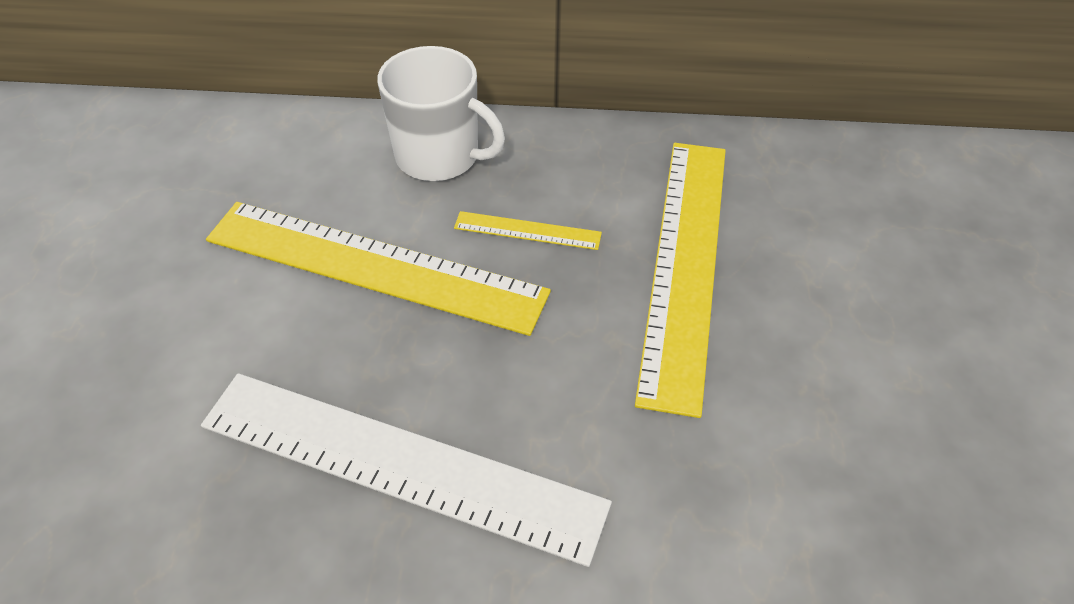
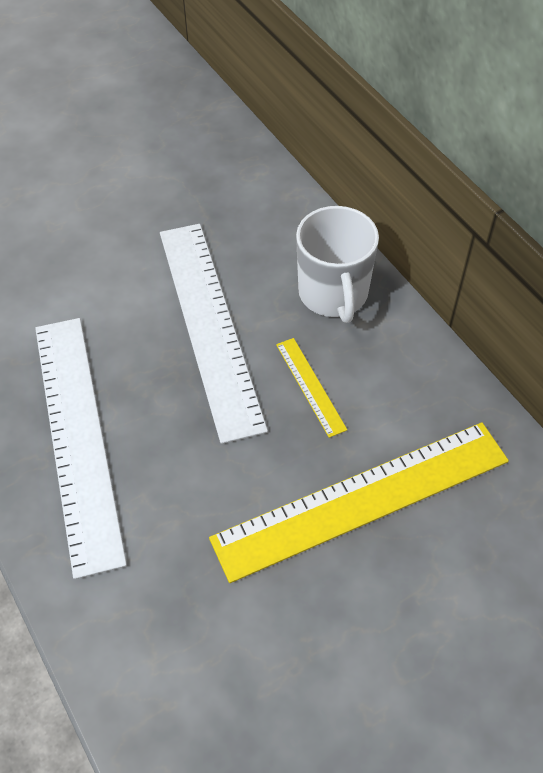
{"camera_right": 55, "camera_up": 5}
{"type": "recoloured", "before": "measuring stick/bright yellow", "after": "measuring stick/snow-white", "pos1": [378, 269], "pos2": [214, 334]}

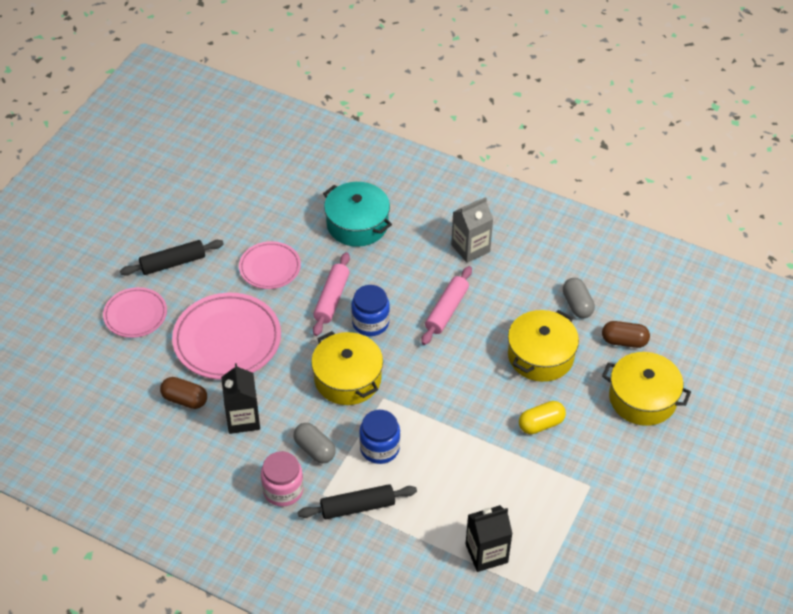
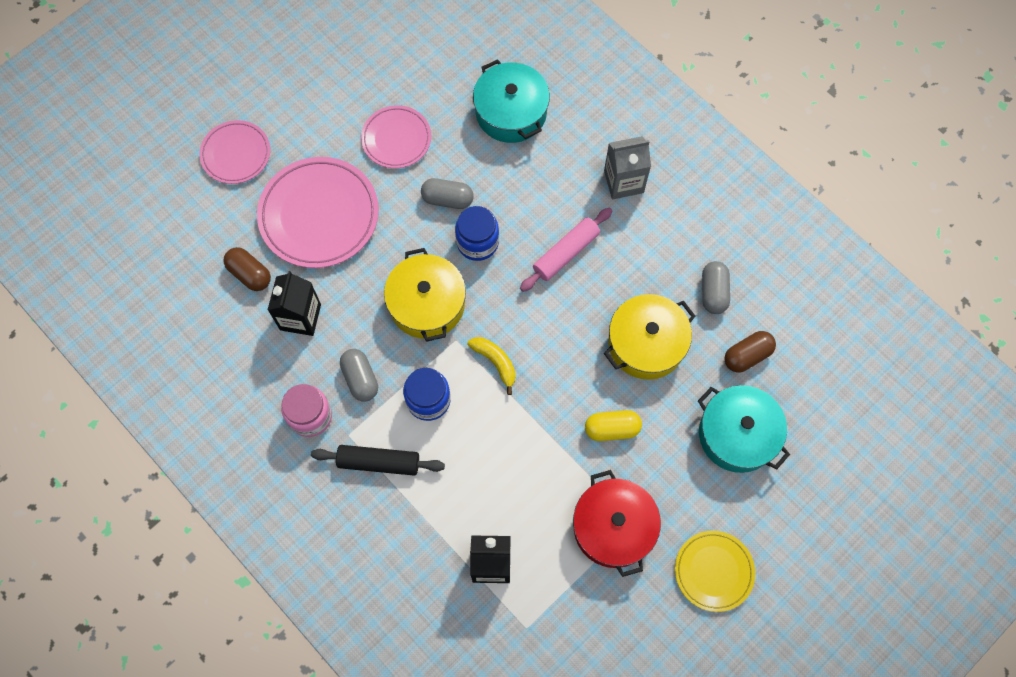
{"camera_right": 20, "camera_up": 20}
{"type": "replaced", "before": "rolling pin/rosy", "after": "pill shape/grey", "pos1": [331, 294], "pos2": [447, 193]}
{"type": "added", "after": "toy banana/bright yellow", "pos2": [491, 366]}
{"type": "added", "after": "cooking pot/red", "pos2": [617, 523]}
{"type": "added", "after": "dinner plate/bright yellow", "pos2": [715, 571]}
{"type": "recoloured", "before": "cooking pot/bright yellow", "after": "cooking pot/turquoise", "pos1": [646, 389], "pos2": [744, 429]}
{"type": "turned", "before": "pill shape/brown", "pos1": [626, 334], "pos2": [750, 352], "turn": -60}
{"type": "removed", "before": "rolling pin/black", "pos1": [172, 258]}

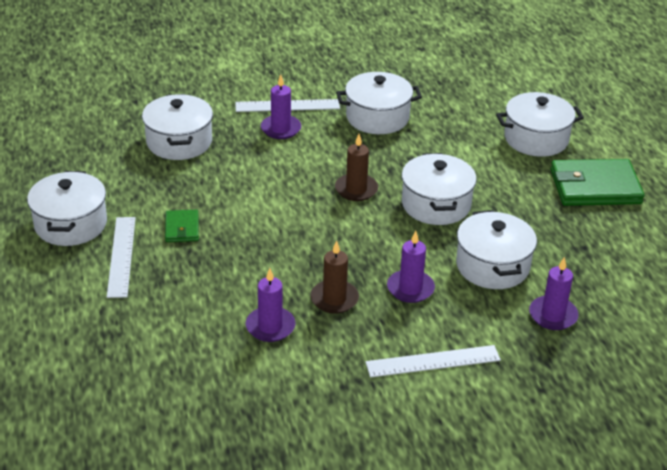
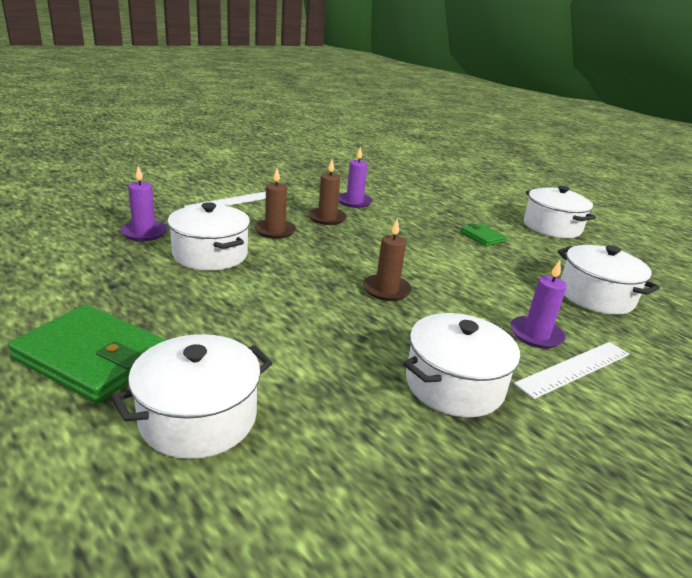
{"camera_right": 150, "camera_up": -10}
{"type": "turned", "before": "billfold/emerald", "pos1": [597, 182], "pos2": [87, 354], "turn": 60}
{"type": "recoloured", "before": "pillar candle/purple", "after": "pillar candle/brown", "pos1": [411, 267], "pos2": [275, 203]}
{"type": "removed", "before": "measuring stick/snow-white", "pos1": [121, 257]}
{"type": "removed", "before": "cooking pot/snow-white", "pos1": [439, 189]}

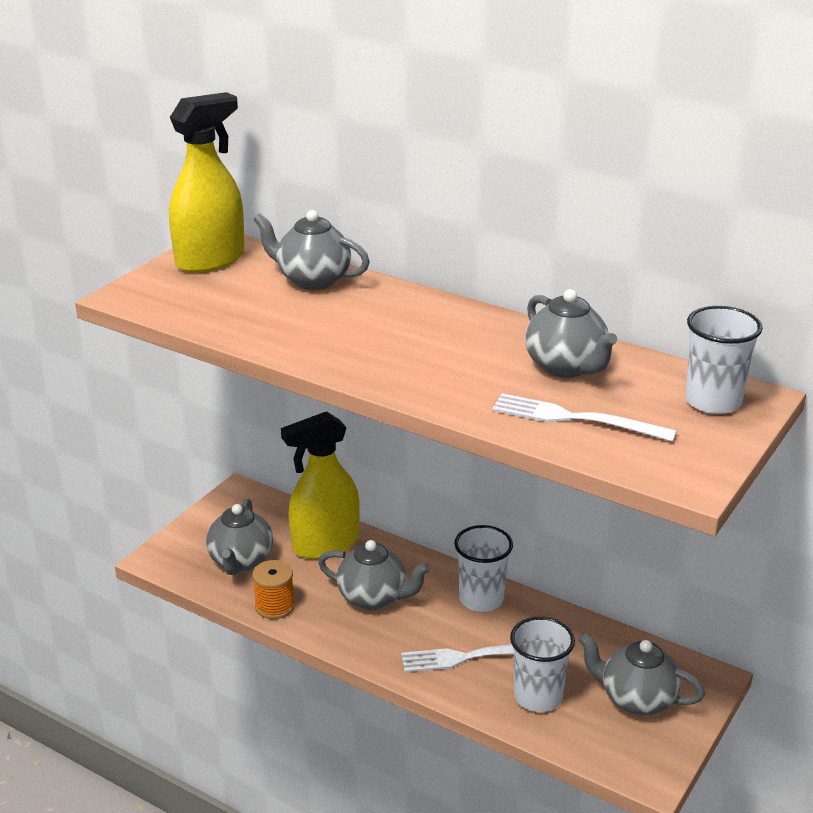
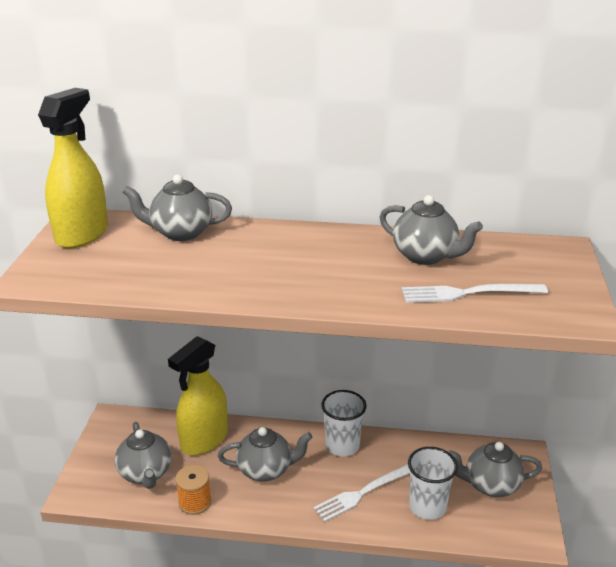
{"camera_right": -25, "camera_up": 0}
{"type": "removed", "before": "beaker/snow-white", "pos1": [724, 360]}

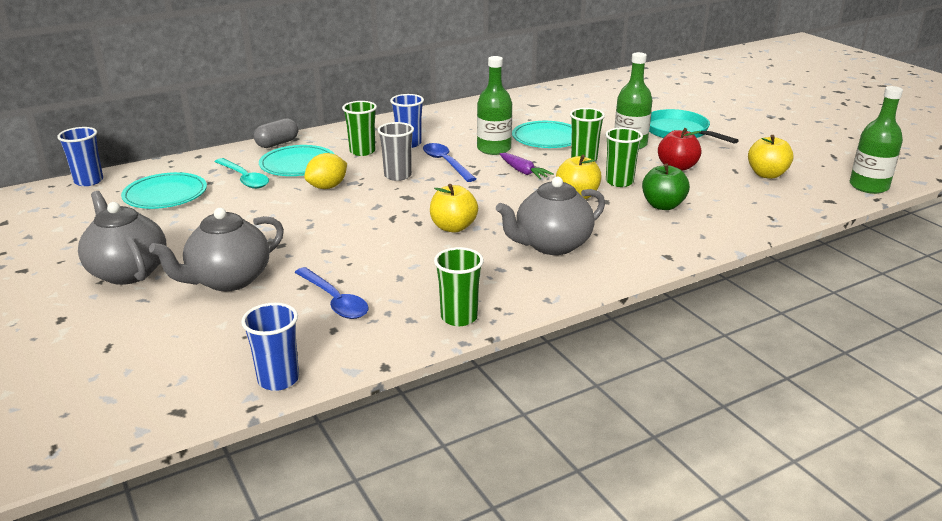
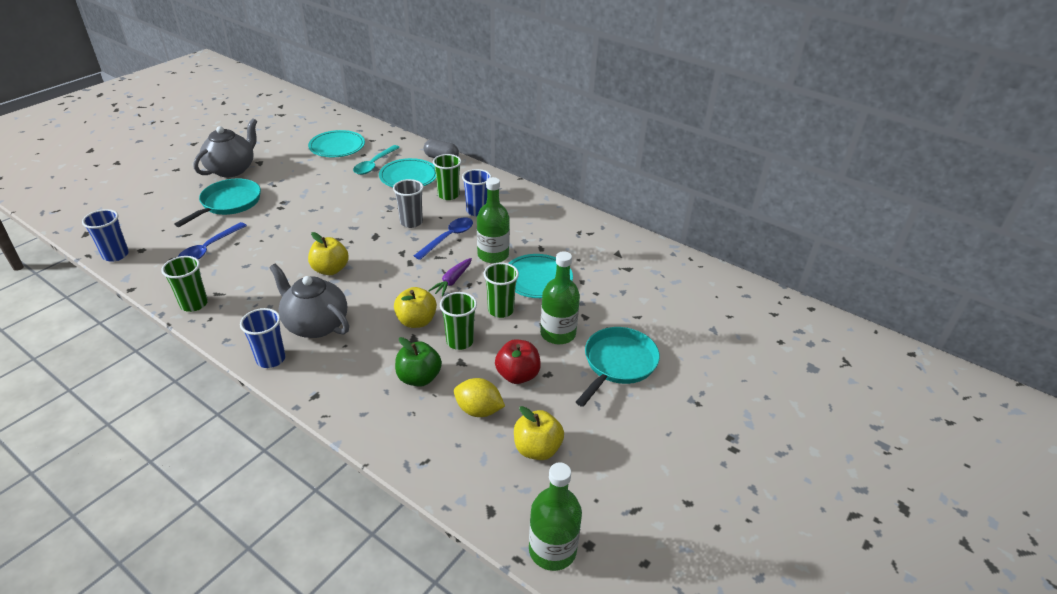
{"camera_right": 65, "camera_up": 10}
{"type": "replaced", "before": "china teapot/grey", "after": "skillet/turquoise", "pos1": [216, 249], "pos2": [217, 202]}
{"type": "moved", "before": "beaker/blue", "pos1": [80, 156], "pos2": [263, 338]}
{"type": "moved", "before": "citrus fruit/bright yellow", "pos1": [325, 171], "pos2": [479, 397]}

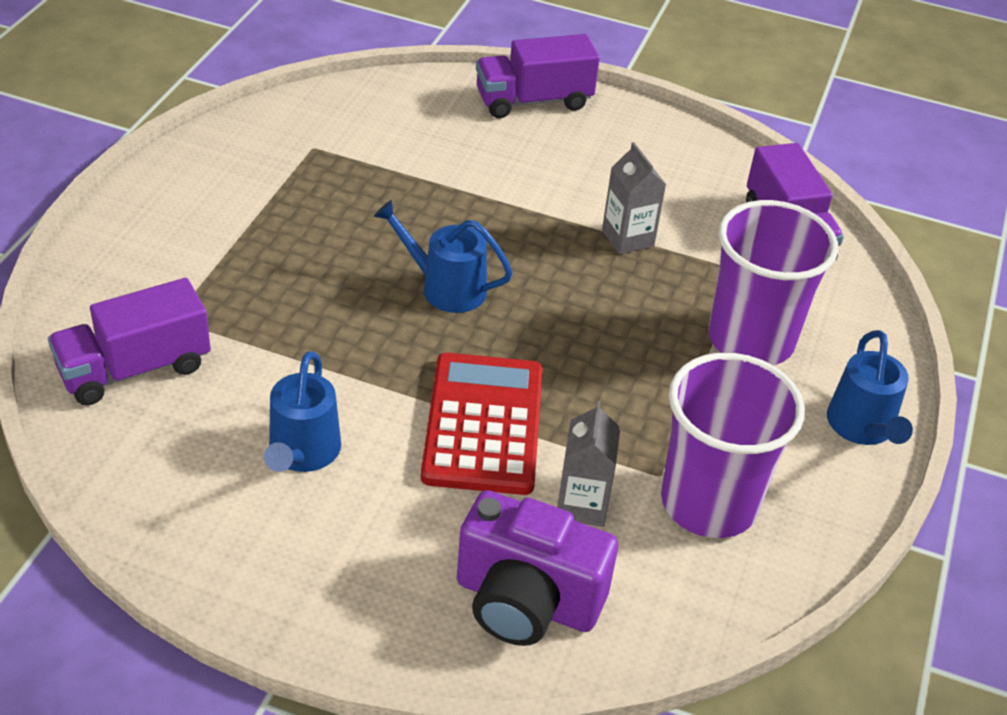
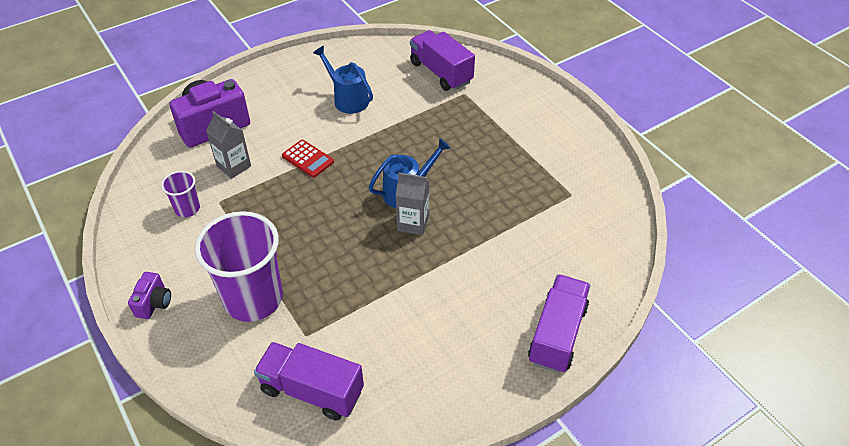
{"camera_right": 130, "camera_up": 5}
{"type": "replaced", "before": "watering pot/blue", "after": "camera/purple", "pos1": [870, 387], "pos2": [149, 295]}
{"type": "resized", "before": "beaker/purple", "pos1": [733, 445], "pos2": [180, 194], "scale": 0.47}
{"type": "resized", "before": "adding machine/red", "pos1": [482, 424], "pos2": [308, 159], "scale": 0.51}
{"type": "moved", "before": "juice carton/grey", "pos1": [634, 198], "pos2": [412, 204]}
{"type": "turned", "before": "lorry/purple", "pos1": [129, 342], "pos2": [442, 60], "turn": -45}

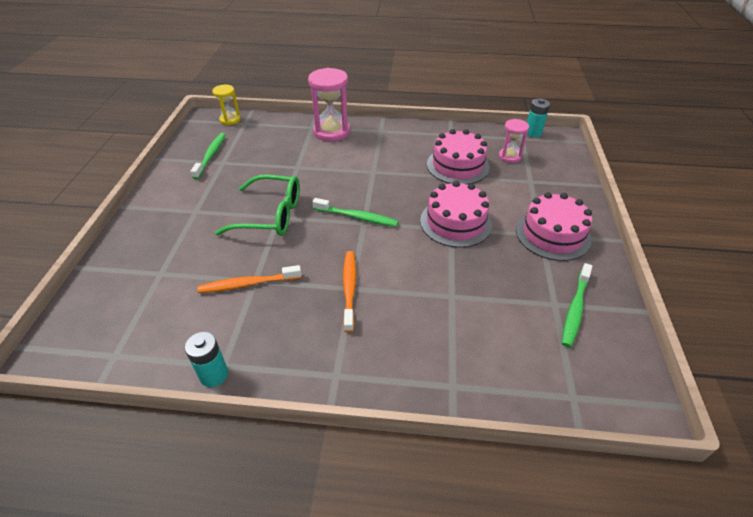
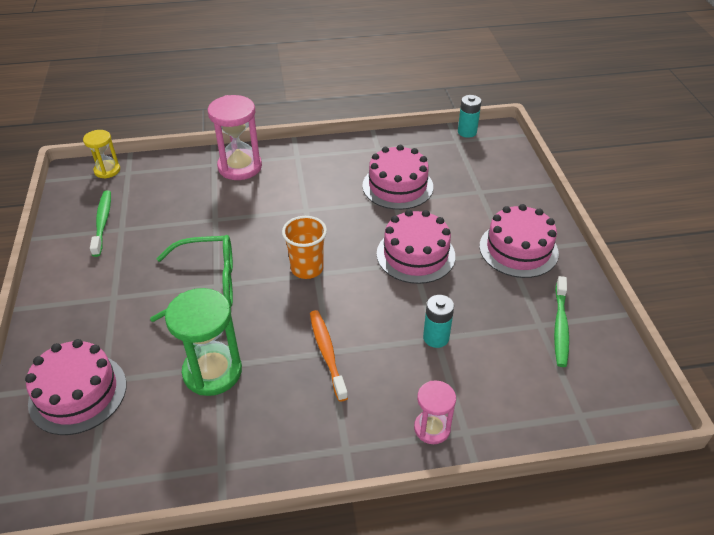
{"camera_right": -15, "camera_up": 0}
{"type": "added", "after": "gateau/rosy", "pos2": [75, 387]}
{"type": "replaced", "before": "toothbrush/orange", "after": "hourglass/emerald", "pos1": [250, 279], "pos2": [203, 342]}
{"type": "replaced", "before": "toothbrush/emerald", "after": "beaker/orange", "pos1": [355, 212], "pos2": [304, 247]}
{"type": "moved", "before": "hourglass/rosy", "pos1": [514, 141], "pos2": [435, 412]}
{"type": "moved", "before": "battery/turquoise", "pos1": [206, 359], "pos2": [438, 321]}

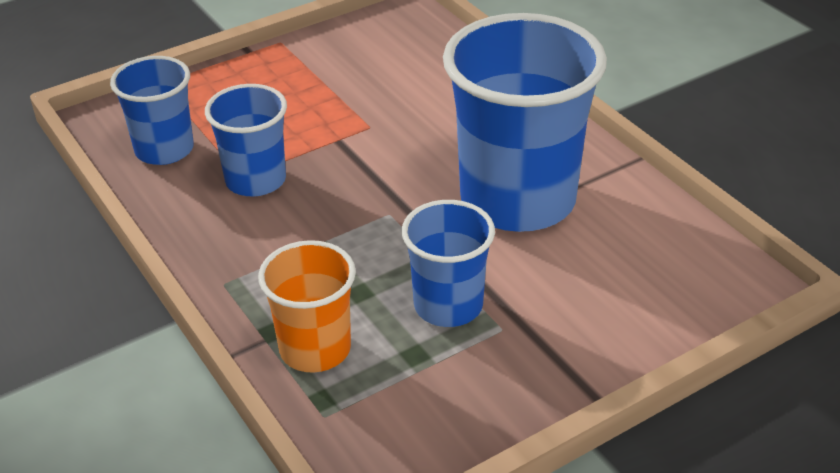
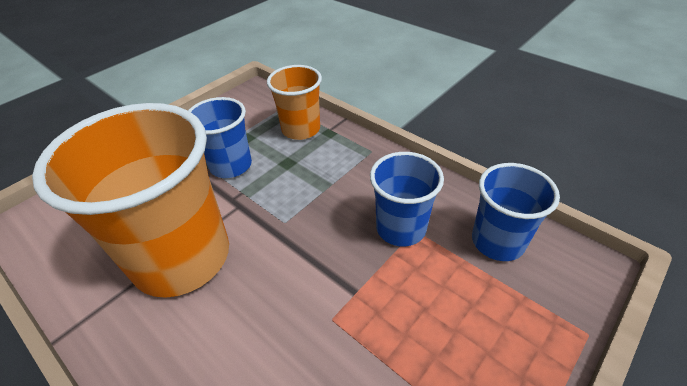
{"camera_right": 165, "camera_up": 5}
{"type": "recoloured", "before": "beaker/blue", "after": "beaker/orange", "pos1": [525, 122], "pos2": [130, 200]}

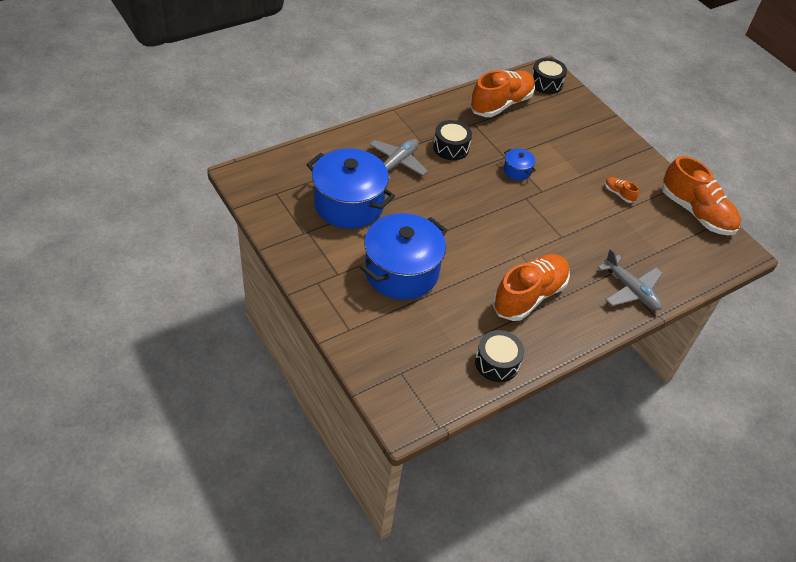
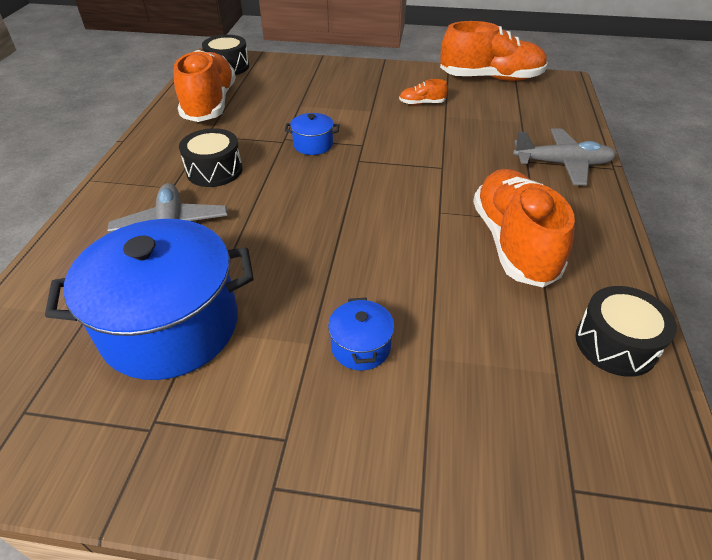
{"camera_right": -45, "camera_up": -5}
{"type": "resized", "before": "cooking pot/blue", "pos1": [404, 256], "pos2": [361, 334], "scale": 0.43}

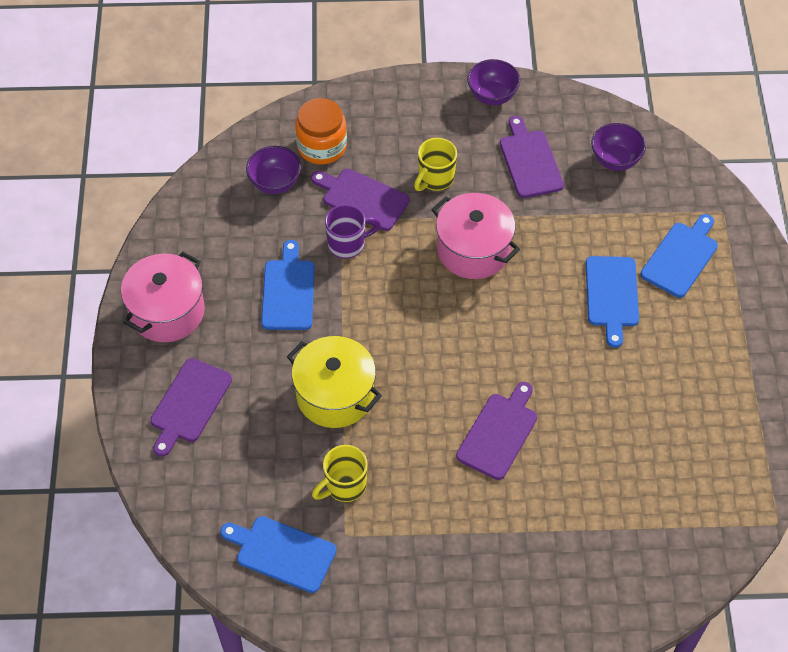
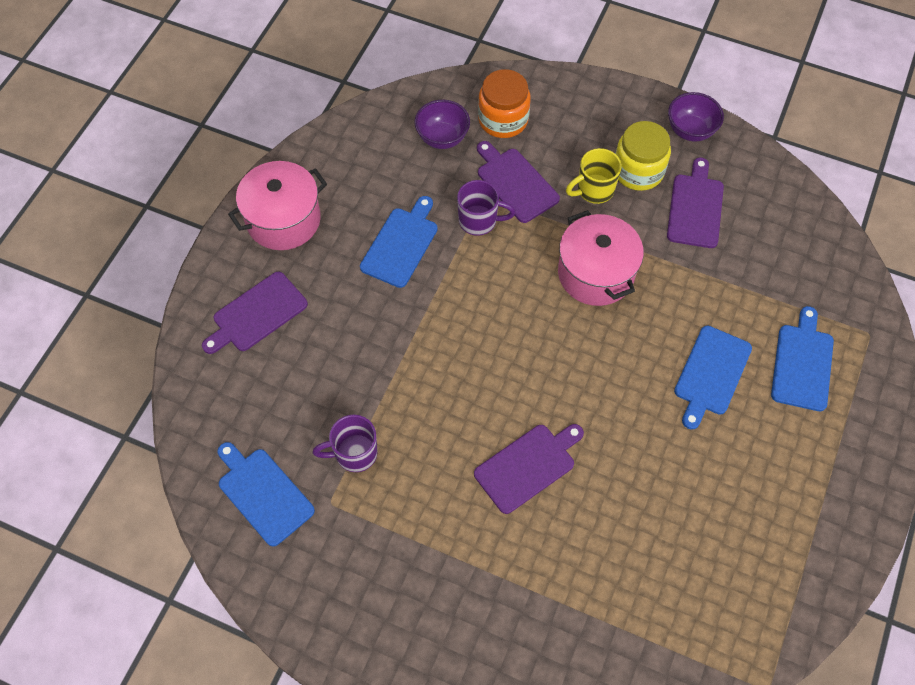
{"camera_right": 25, "camera_up": 5}
{"type": "recoloured", "before": "mug/bright yellow", "after": "mug/purple", "pos1": [340, 473], "pos2": [345, 443]}
{"type": "added", "after": "jar/bright yellow", "pos2": [643, 156]}
{"type": "turned", "before": "chopping board/blue", "pos1": [679, 256], "pos2": [802, 358], "turn": -45}
{"type": "removed", "before": "cooking pot/bright yellow", "pos1": [334, 382]}
{"type": "removed", "before": "bowl/purple", "pos1": [618, 147]}

